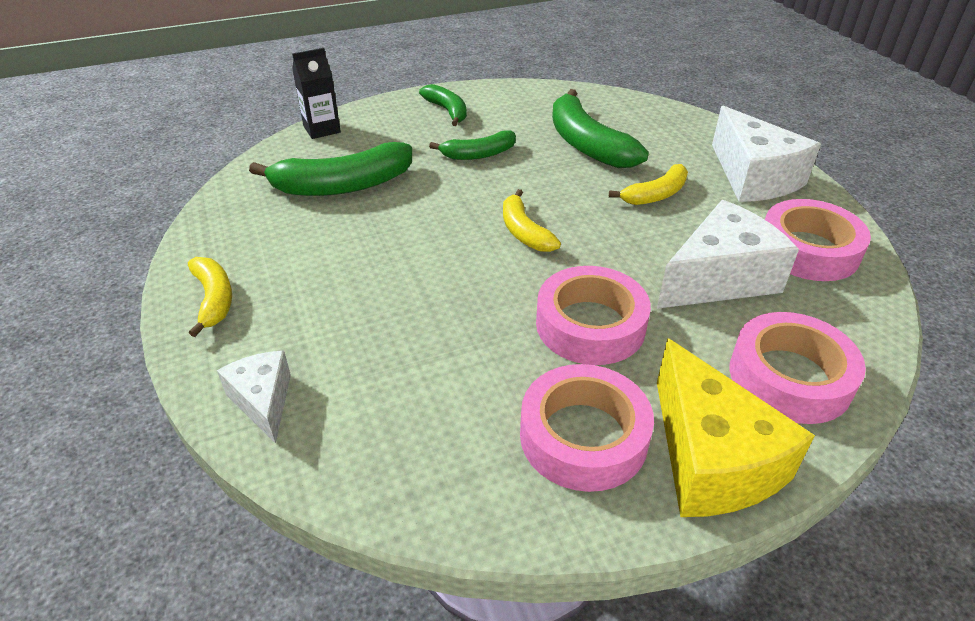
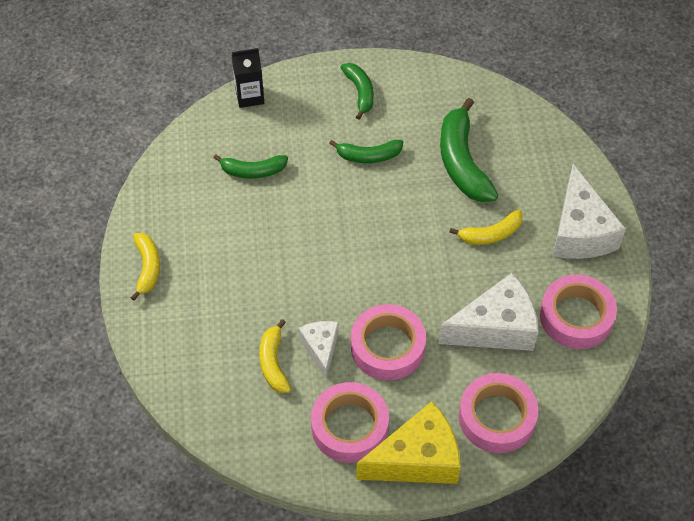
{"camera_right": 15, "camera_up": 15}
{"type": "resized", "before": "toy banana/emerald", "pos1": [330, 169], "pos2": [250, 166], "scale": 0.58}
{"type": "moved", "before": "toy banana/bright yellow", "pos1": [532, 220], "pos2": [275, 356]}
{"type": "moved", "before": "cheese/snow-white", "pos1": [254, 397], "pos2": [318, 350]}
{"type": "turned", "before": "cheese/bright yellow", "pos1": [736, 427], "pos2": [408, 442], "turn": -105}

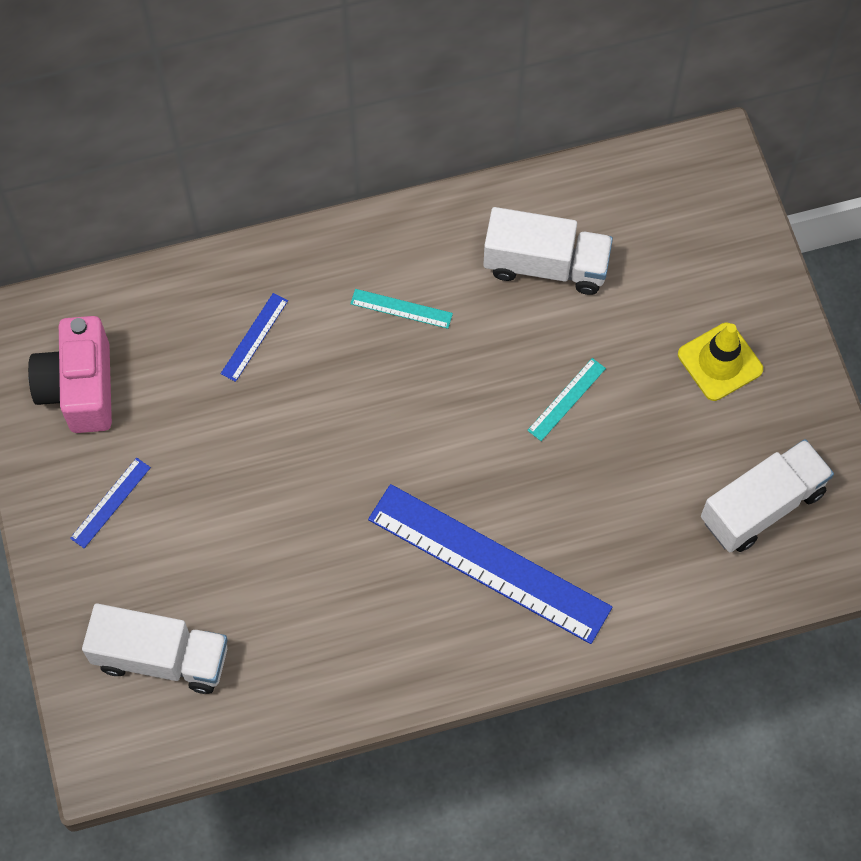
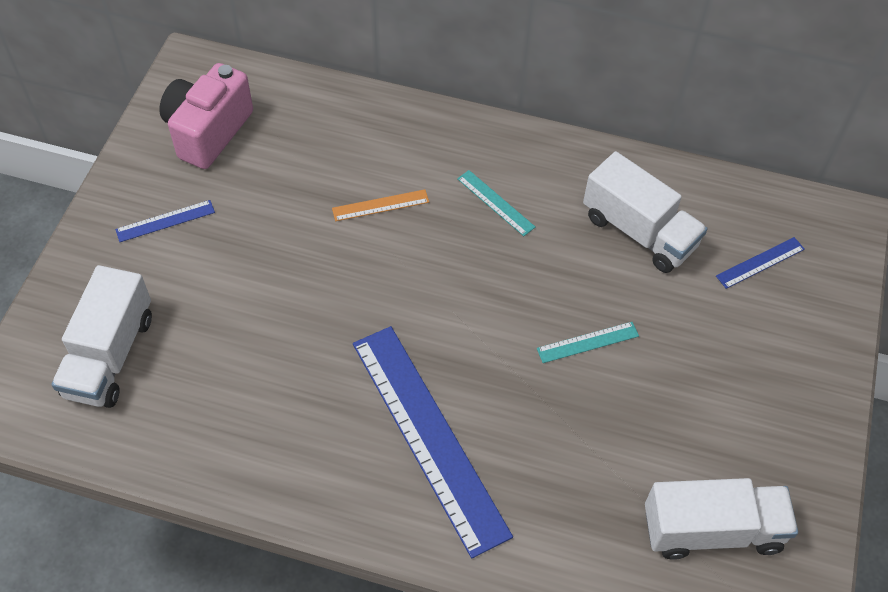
{"camera_right": 30, "camera_up": -10}
{"type": "turned", "before": "lorry/snow-white", "pos1": [155, 648], "pos2": [101, 336], "turn": 60}
{"type": "added", "after": "measuring stick/orange", "pos2": [380, 205]}
{"type": "moved", "before": "measuring stick/blue", "pos1": [254, 337], "pos2": [760, 263]}
{"type": "removed", "before": "traffic cone/bright yellow", "pos1": [720, 362]}

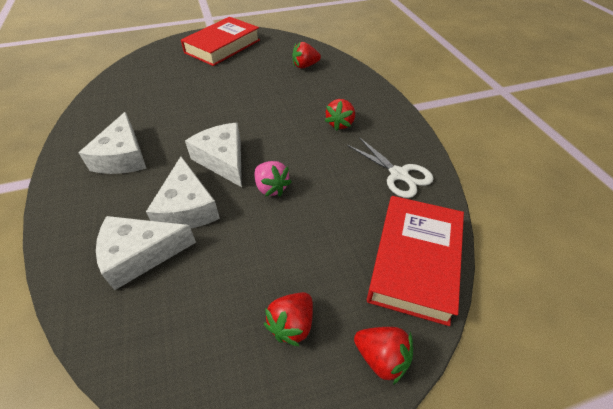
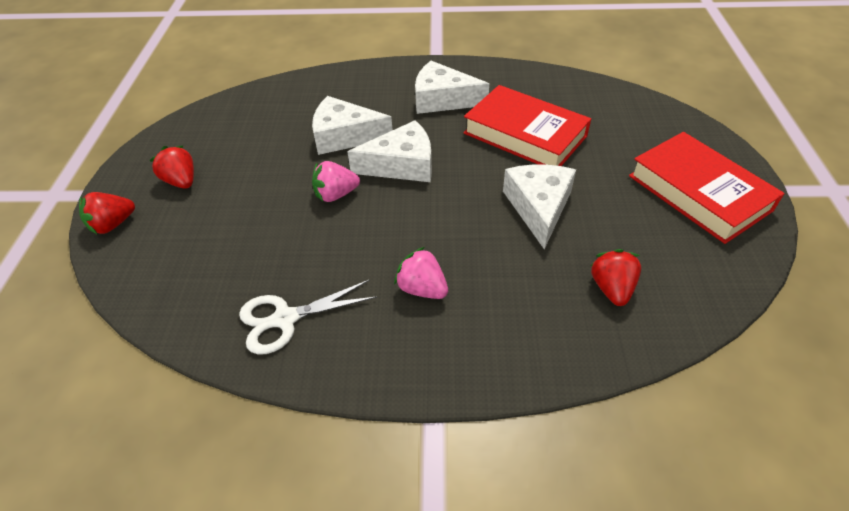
{"camera_right": 110, "camera_up": 0}
{"type": "recoloured", "before": "berry/red", "after": "berry/rosy", "pos1": [340, 115], "pos2": [421, 273]}
{"type": "moved", "before": "book/red", "pos1": [415, 261], "pos2": [527, 125]}
{"type": "moved", "before": "cheese/snow-white", "pos1": [146, 253], "pos2": [539, 206]}

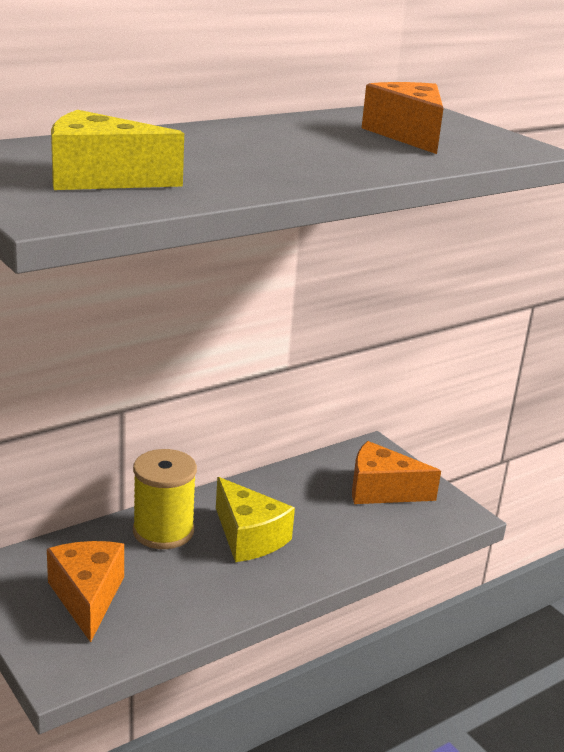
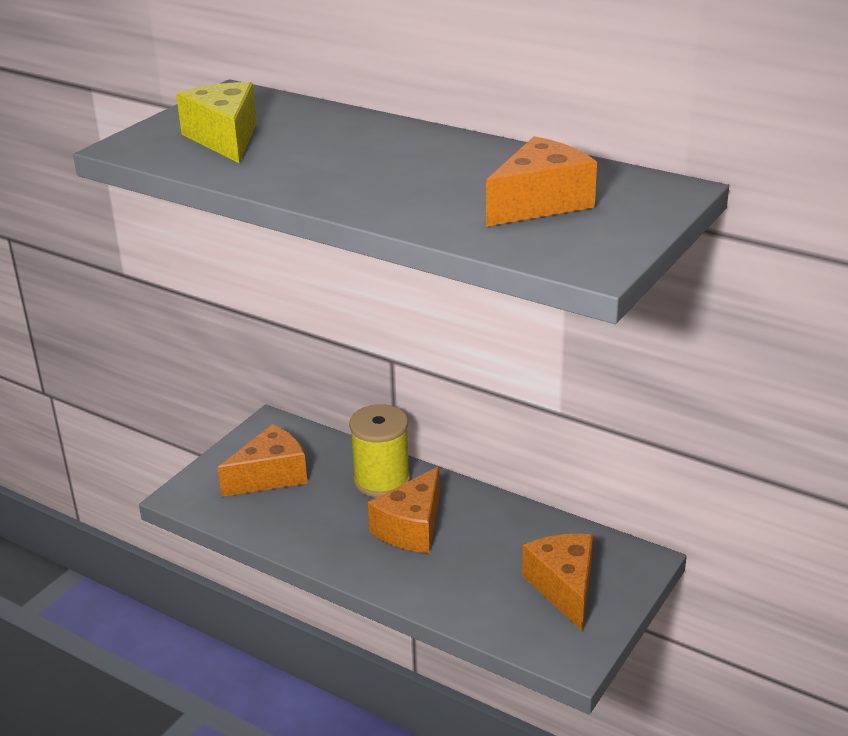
{"camera_right": 70, "camera_up": 5}
{"type": "recoloured", "before": "cheese/bright yellow", "after": "cheese/orange", "pos1": [255, 519], "pos2": [404, 509]}

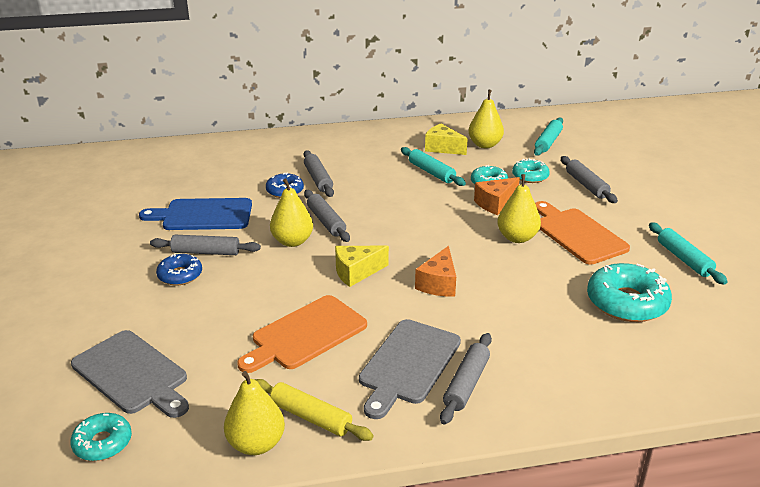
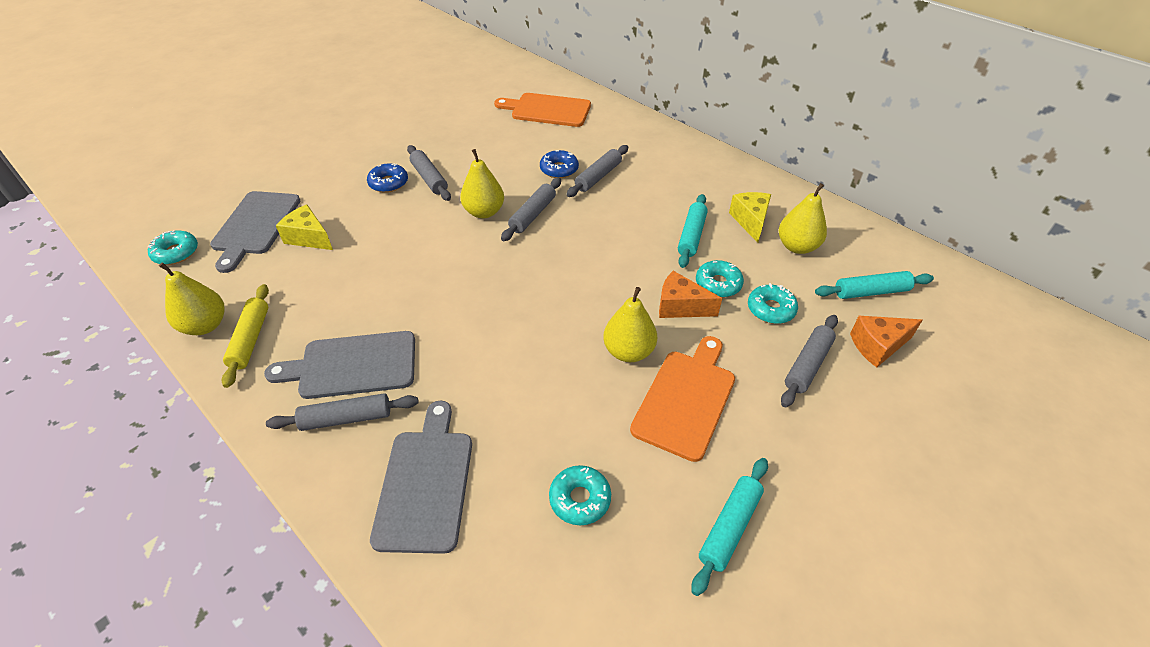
{"camera_right": 55, "camera_up": 15}
{"type": "moved", "before": "cheese/bright yellow", "pos1": [362, 266], "pos2": [304, 227]}
{"type": "added", "after": "chopping board/grey", "pos2": [421, 477]}
{"type": "moved", "before": "chopping board/orange", "pos1": [302, 334], "pos2": [542, 110]}
{"type": "resized", "before": "glazed donut/turquoise", "pos1": [629, 292], "pos2": [580, 495], "scale": 0.58}
{"type": "moved", "before": "cheese/orange", "pos1": [435, 271], "pos2": [886, 341]}
{"type": "removed", "before": "chopping board/blue", "pos1": [195, 214]}

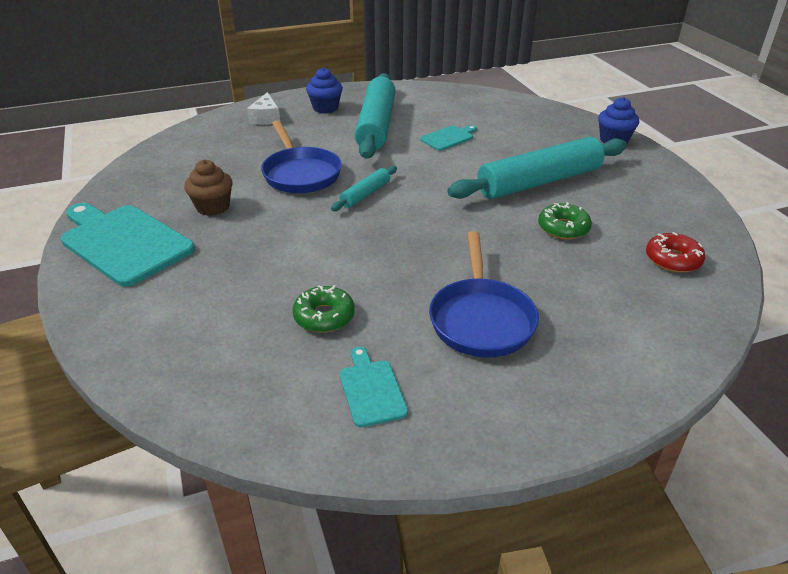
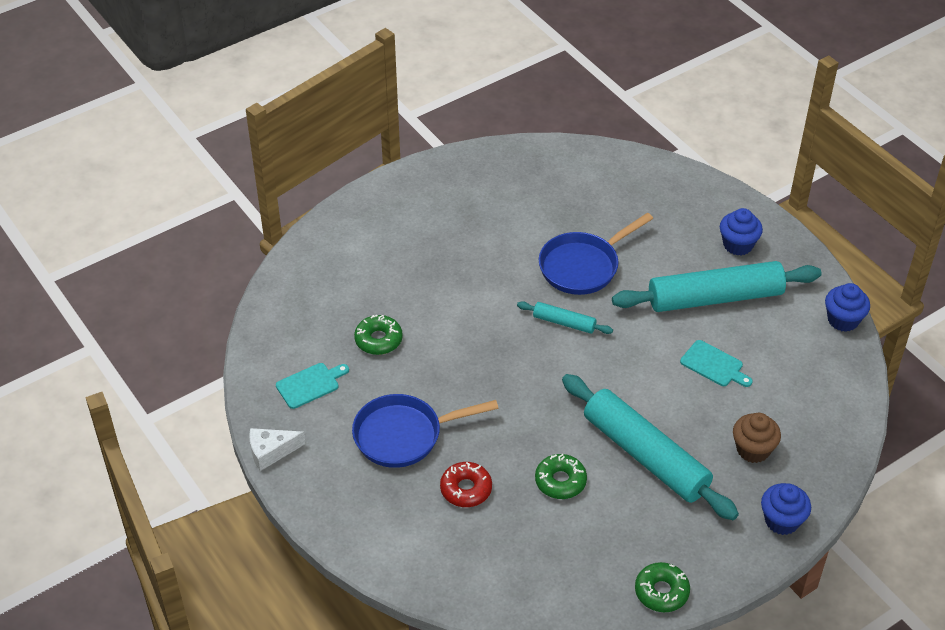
{"camera_right": 75, "camera_up": 10}
{"type": "moved", "before": "cheese/snow-white", "pos1": [263, 108], "pos2": [277, 449]}
{"type": "moved", "before": "glazed donut/red", "pos1": [675, 252], "pos2": [466, 484]}
{"type": "added", "after": "glazed donut/emerald", "pos2": [662, 587]}
{"type": "moved", "before": "muffin/brown", "pos1": [208, 188], "pos2": [757, 438]}
{"type": "added", "after": "muffin/blue", "pos2": [847, 307]}
{"type": "removed", "before": "chopping board/turquoise", "pos1": [128, 245]}

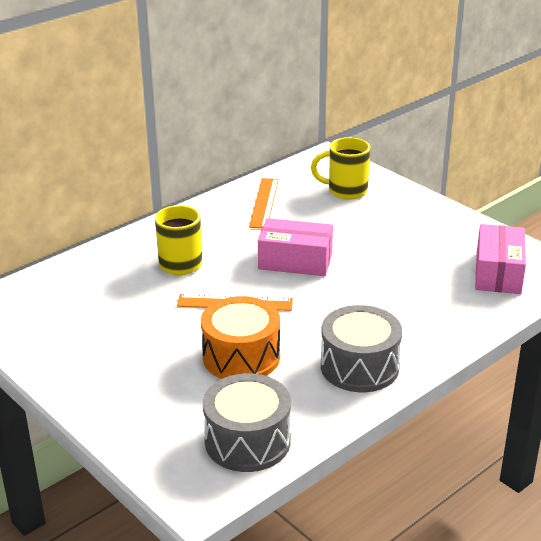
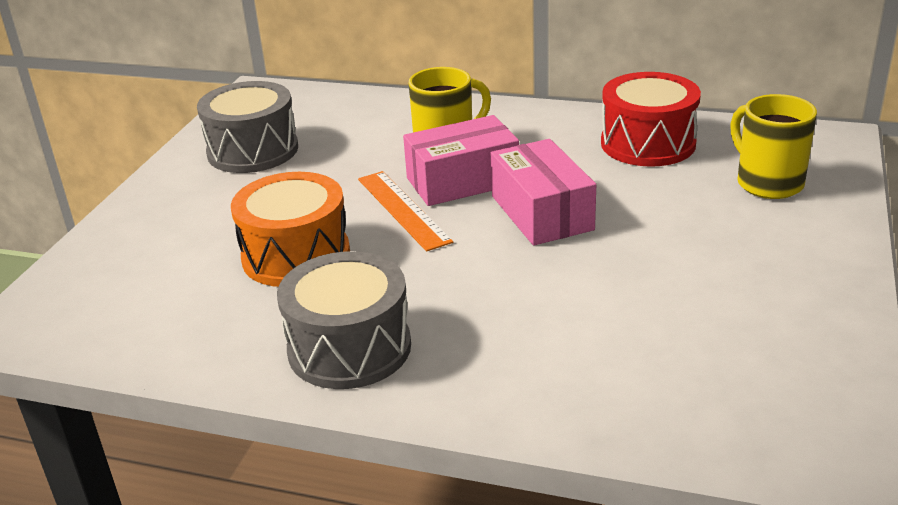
{"camera_right": 60, "camera_up": 0}
{"type": "moved", "before": "drum/grey", "pos1": [247, 422], "pos2": [247, 127]}
{"type": "moved", "before": "parcel/rosy", "pos1": [500, 259], "pos2": [461, 160]}
{"type": "replaced", "before": "measuring stick/orange", "after": "drum/red", "pos1": [264, 203], "pos2": [651, 119]}

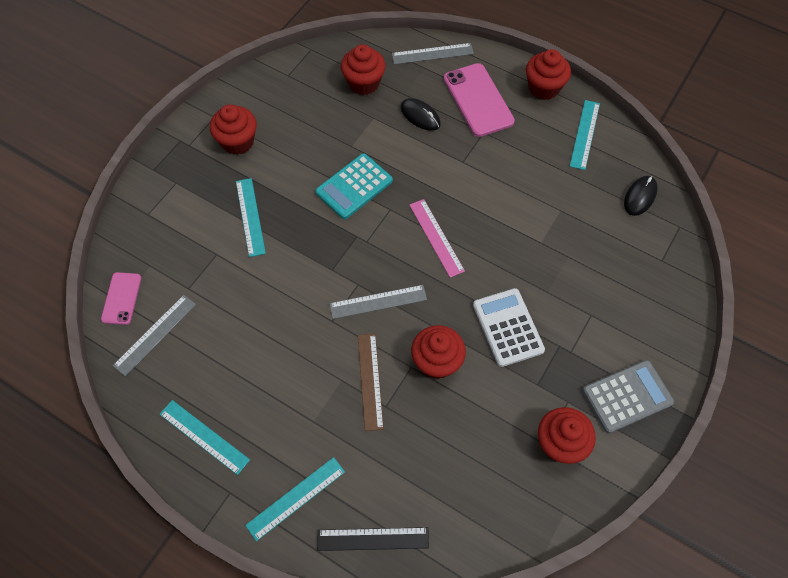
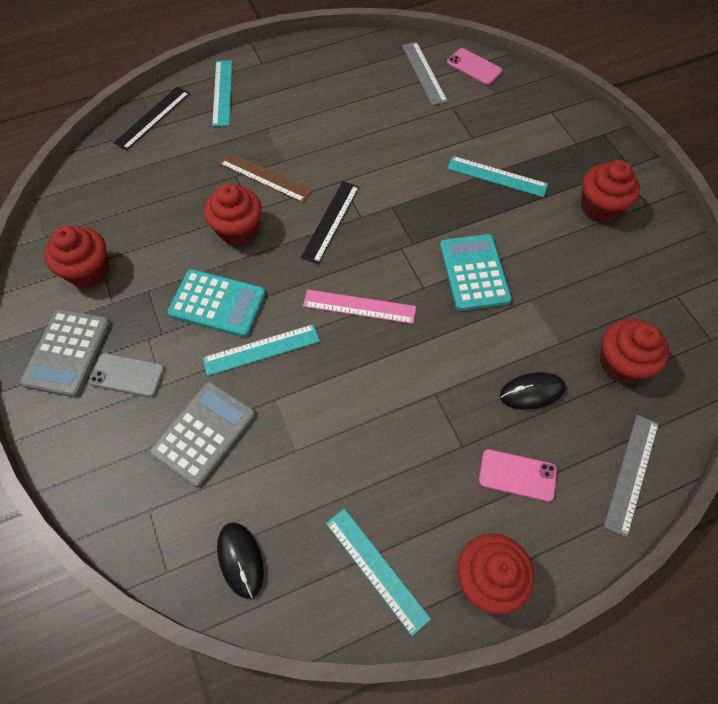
{"camera_right": 125, "camera_up": 0}
{"type": "added", "after": "smartphone/grey", "pos2": [126, 375]}
{"type": "added", "after": "adding machine/grey", "pos2": [202, 434]}
{"type": "recoloured", "before": "adding machine/snow-white", "after": "adding machine/turquoise", "pos1": [509, 327], "pos2": [216, 303]}
{"type": "moved", "before": "measuring stick/turquoise", "pos1": [205, 437], "pos2": [261, 350]}
{"type": "recoloured", "before": "measuring stick/grey", "after": "measuring stick/black", "pos1": [378, 302], "pos2": [330, 222]}
{"type": "resized", "before": "smartphone/rosy", "pos1": [479, 100], "pos2": [518, 475], "scale": 0.58}

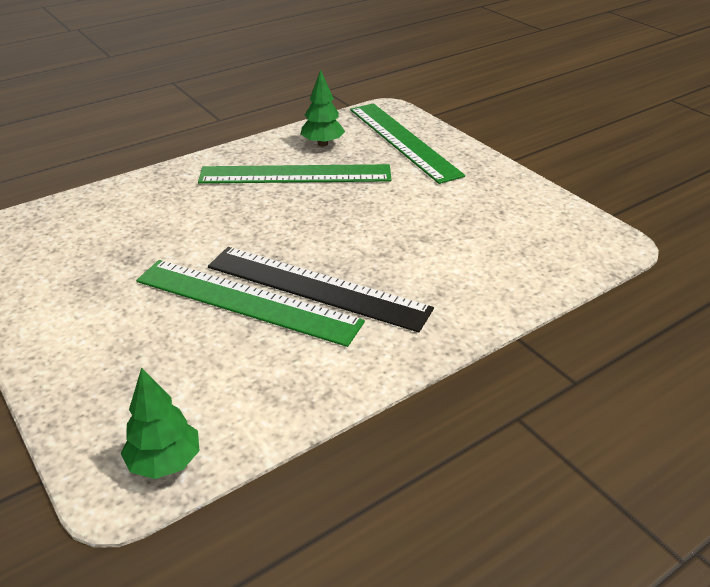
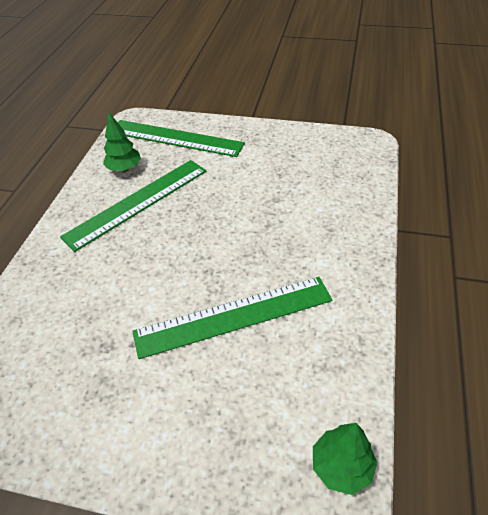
{"camera_right": -40, "camera_up": 10}
{"type": "removed", "before": "measuring stick/black", "pos1": [321, 290]}

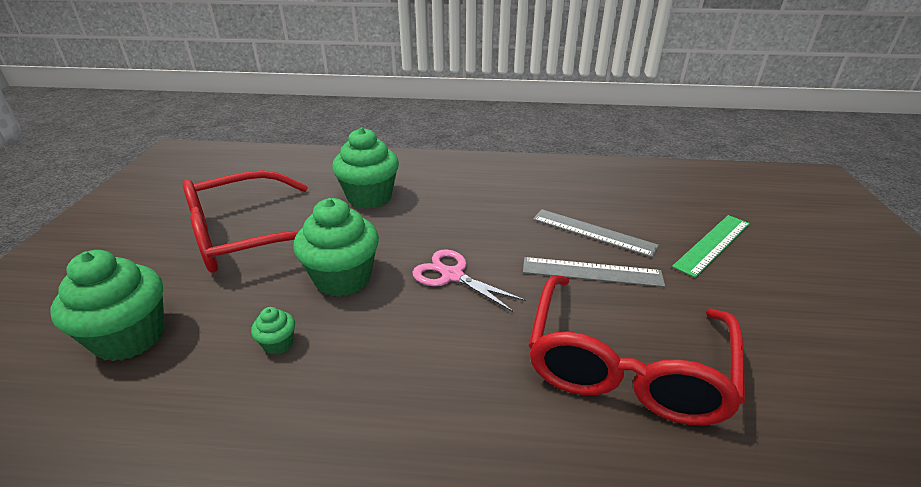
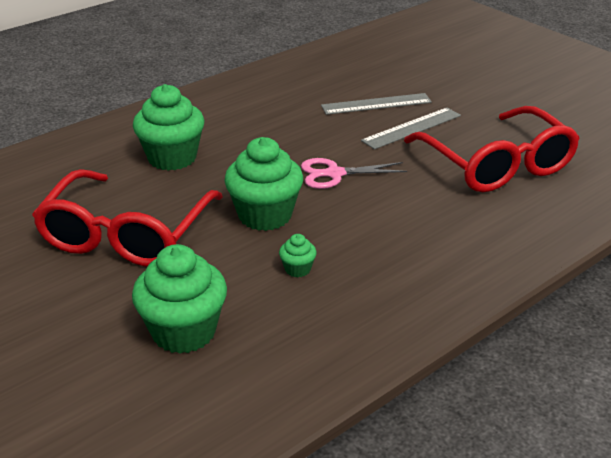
{"camera_right": -45, "camera_up": 0}
{"type": "removed", "before": "measuring stick/emerald", "pos1": [711, 246]}

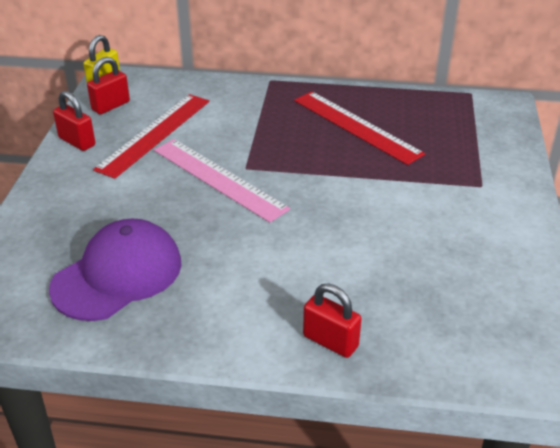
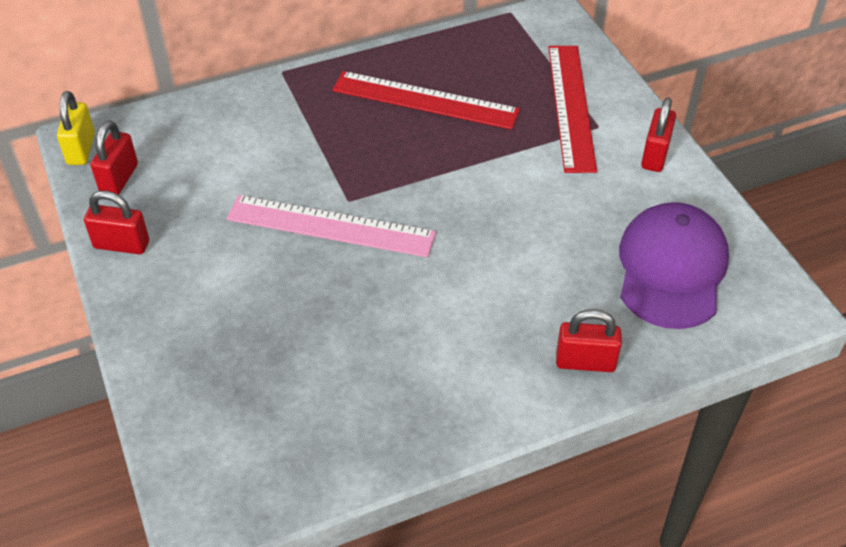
{"camera_right": -30, "camera_up": 10}
{"type": "moved", "before": "measuring stick/red", "pos1": [151, 136], "pos2": [572, 109]}
{"type": "moved", "before": "peaked cap/purple", "pos1": [115, 270], "pos2": [674, 265]}
{"type": "added", "after": "small lock/red", "pos2": [658, 134]}

